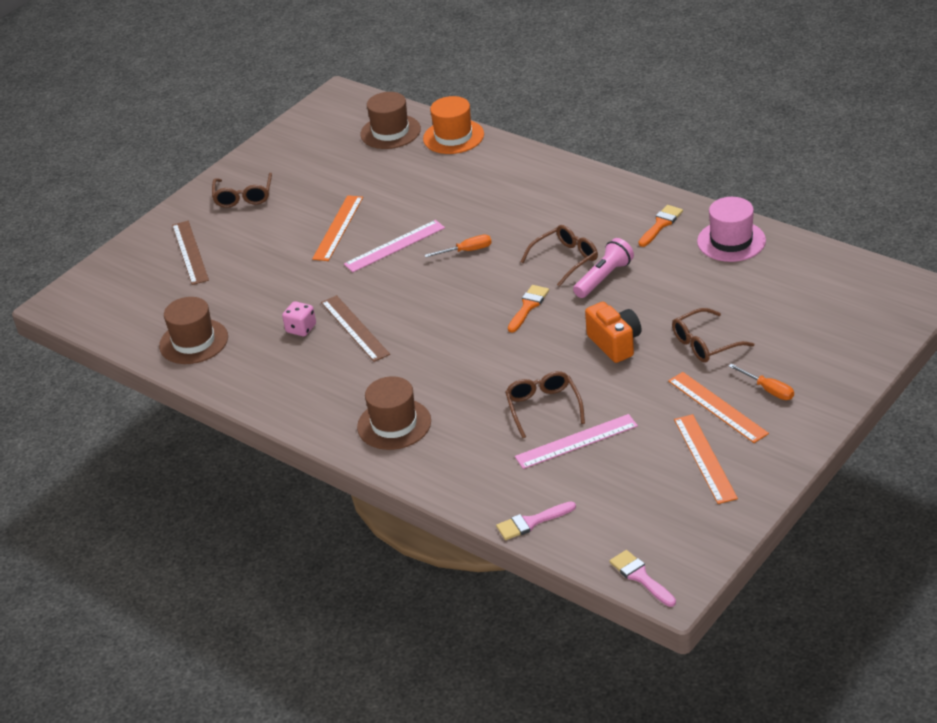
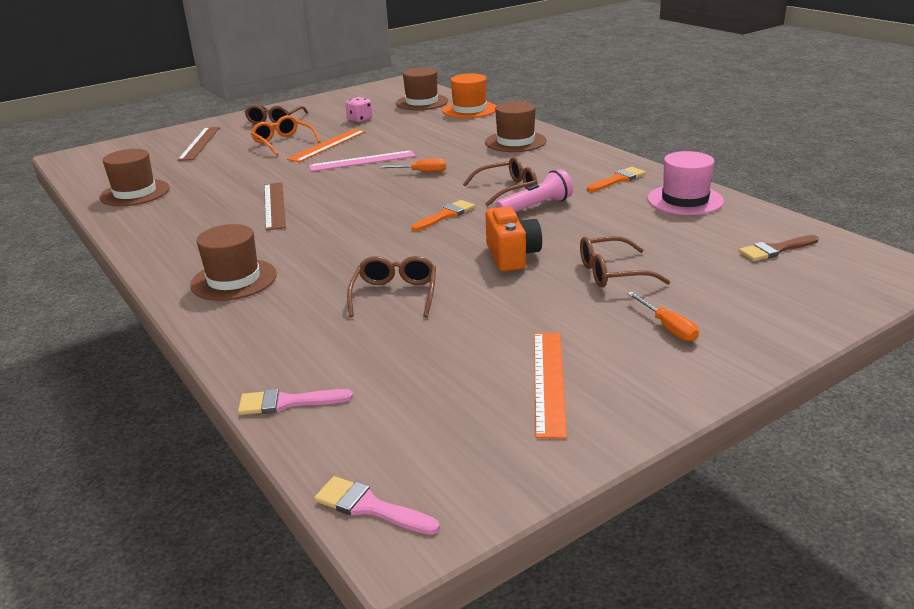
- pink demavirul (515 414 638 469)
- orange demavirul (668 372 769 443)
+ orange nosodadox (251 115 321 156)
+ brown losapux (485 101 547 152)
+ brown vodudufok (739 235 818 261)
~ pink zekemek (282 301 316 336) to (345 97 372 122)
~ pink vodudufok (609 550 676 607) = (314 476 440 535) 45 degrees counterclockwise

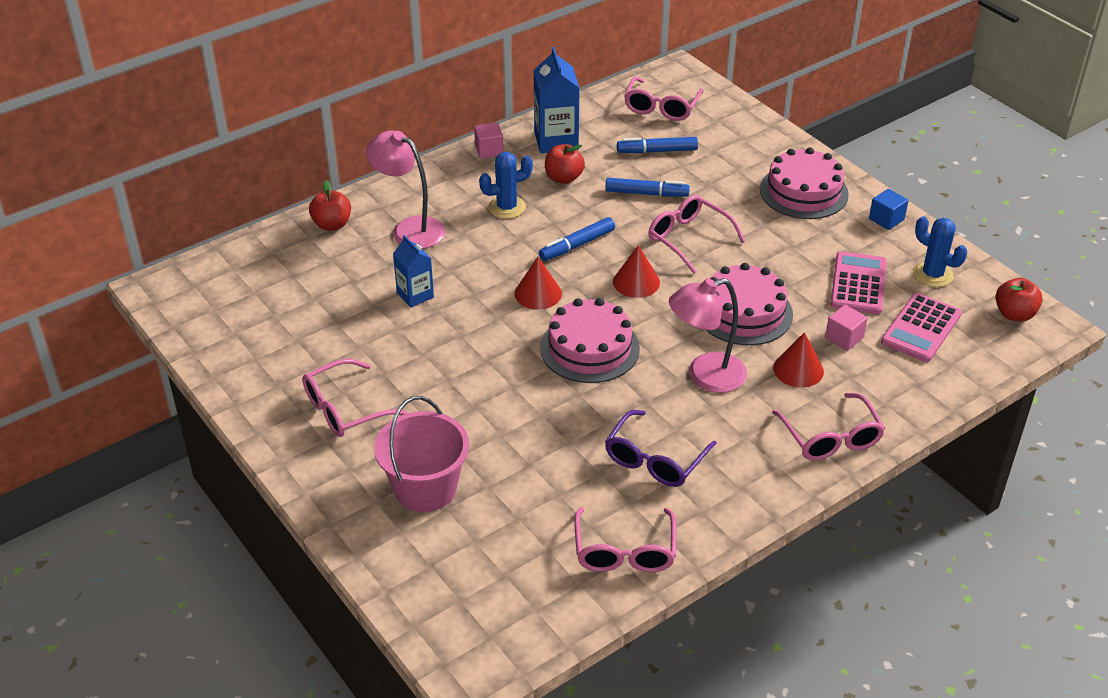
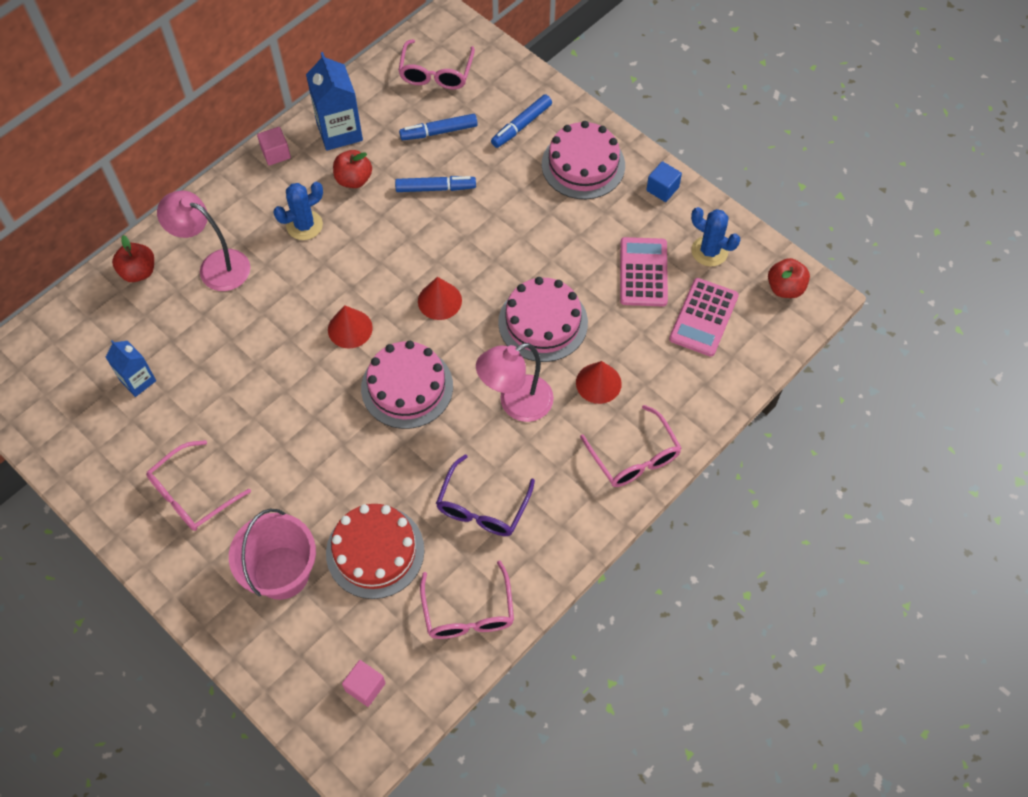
- pink nosodadox (648 195 745 274)
+ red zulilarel (326 504 425 599)
~ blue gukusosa (393 235 434 308) to (106 340 156 397)
~ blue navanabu (539 217 615 261) to (491 94 552 148)
~ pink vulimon (825 305 868 351) to (342 660 386 707)

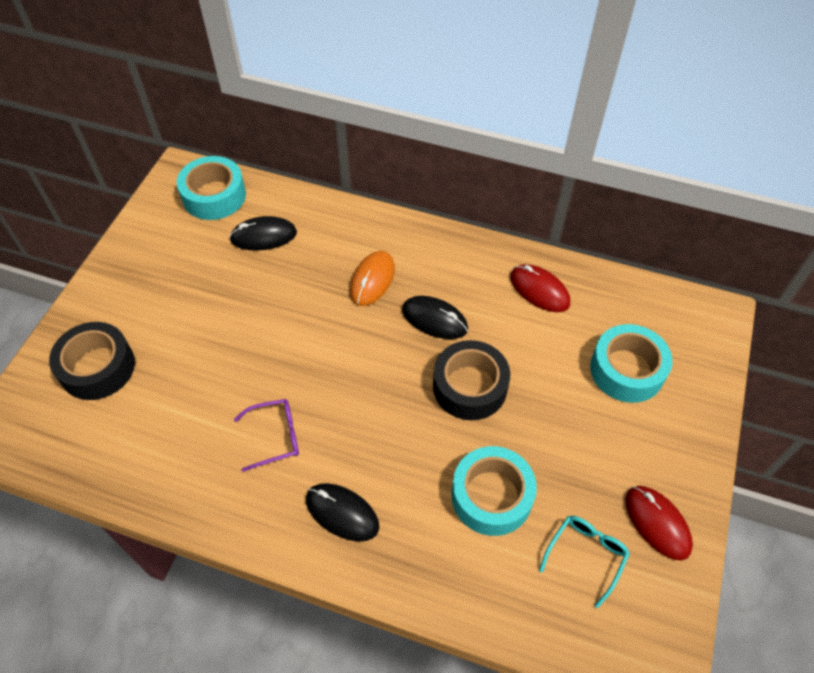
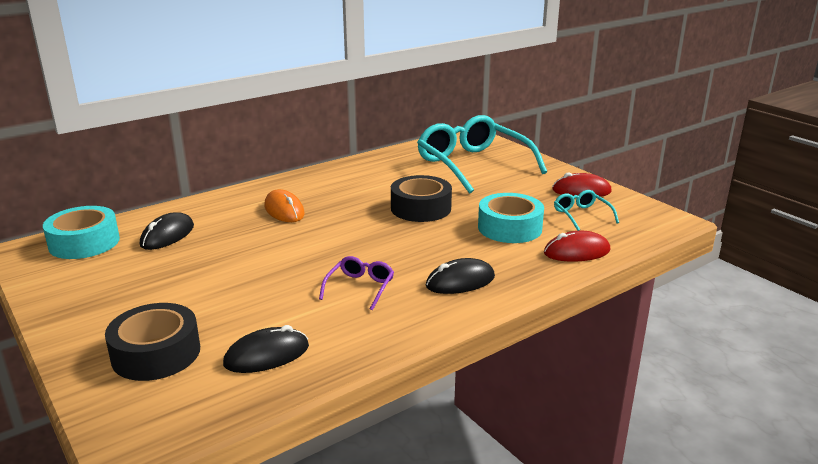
~ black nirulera (402 296 468 339) to (223 325 309 373)
~ red nirulera (510 264 570 312) to (544 231 611 262)
~ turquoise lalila (590 324 672 403) to turquoise nosodadox (417 115 547 194)

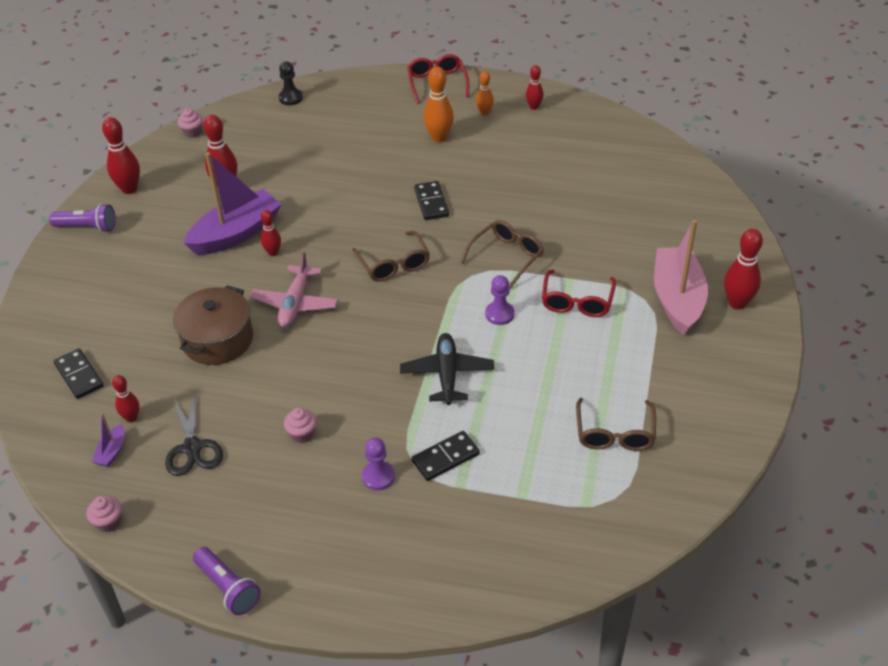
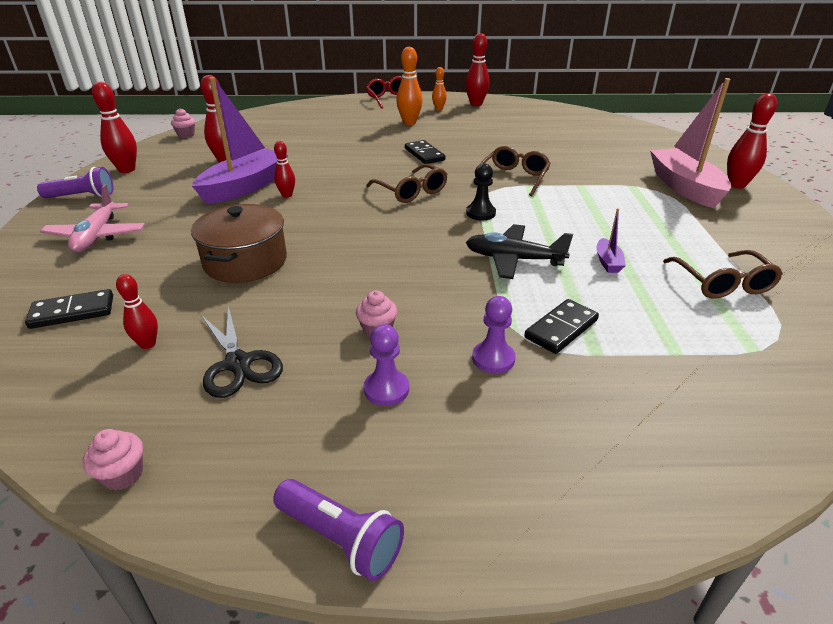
- red nosodadox (542 270 616 317)
~ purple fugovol (92 413 124 467) to (596 208 626 273)
~ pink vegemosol (250 251 338 328) to (40 184 145 253)
~ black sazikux (278 62 303 105) to (466 163 496 220)
~ purple sazikux (485 275 515 325) to (364 324 409 406)
~ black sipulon (54 348 104 399) = (25 289 113 329) 60 degrees counterclockwise
~ black vegemosol (400 333 494 405) = (466 224 573 279) 60 degrees counterclockwise
~ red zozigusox (526 65 544 110) = (465 33 490 106) x1.66

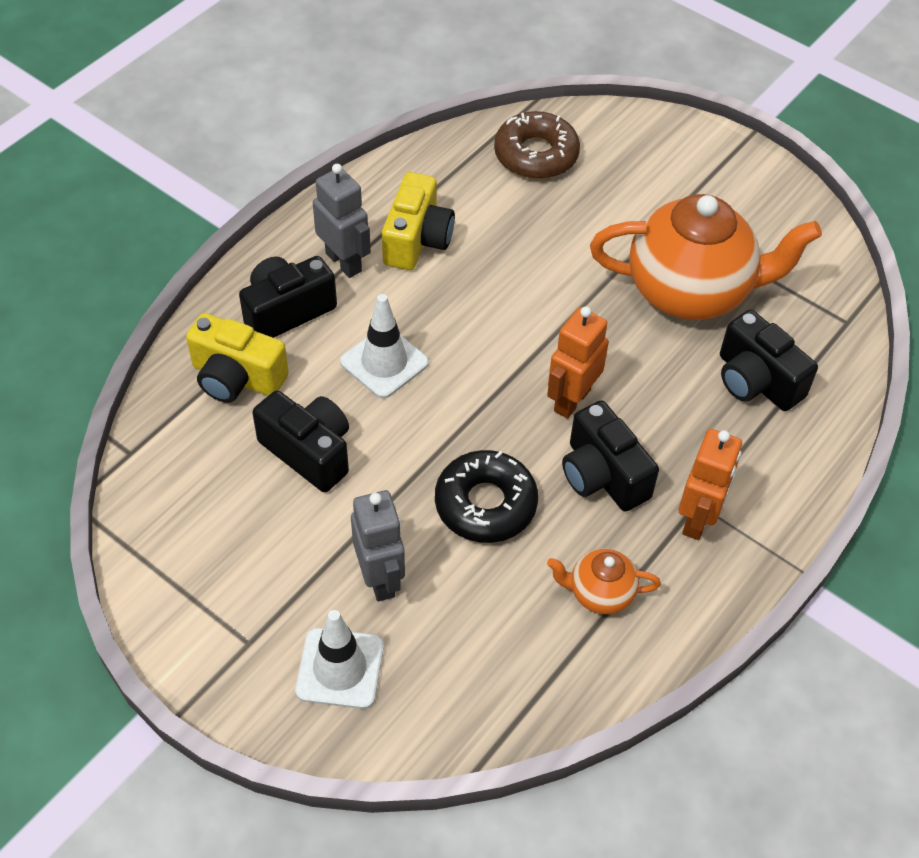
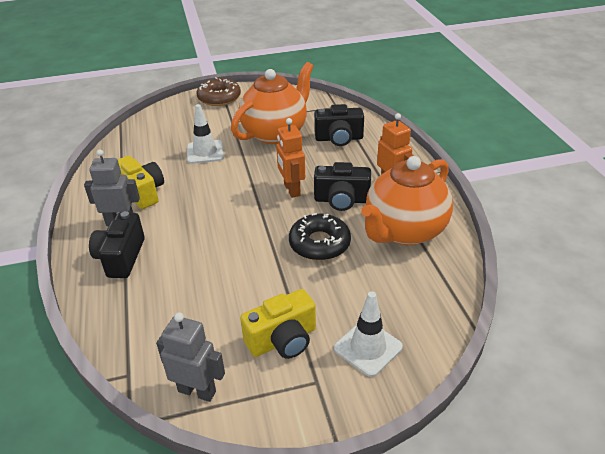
- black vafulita (252 391 349 492)
~ yellow vafulita (186 313 289 403) to (240 289 316 359)
~ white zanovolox (340 294 429 398) to (187 104 224 164)
~ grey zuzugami (351 490 405 601) to (156 312 225 402)
~ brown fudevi (494 111 580 179) to (197 77 241 106)
~ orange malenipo (547 548 661 614) = (361 156 453 245) x2.20

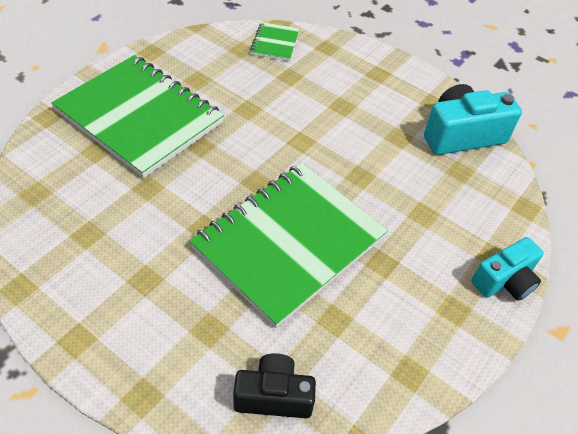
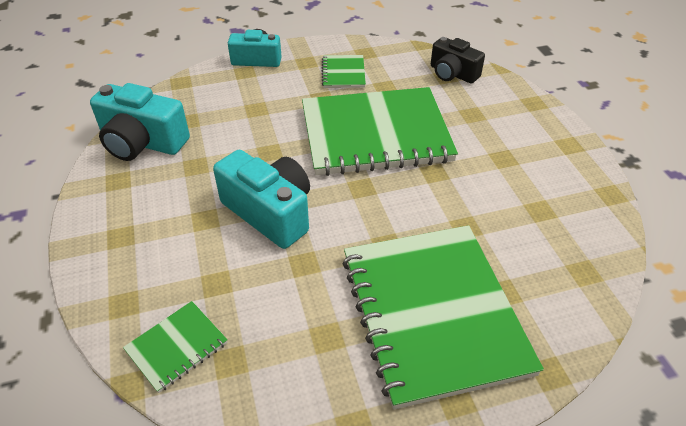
+ turquoise vafulita (213 150 310 249)
+ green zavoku (322 55 366 88)

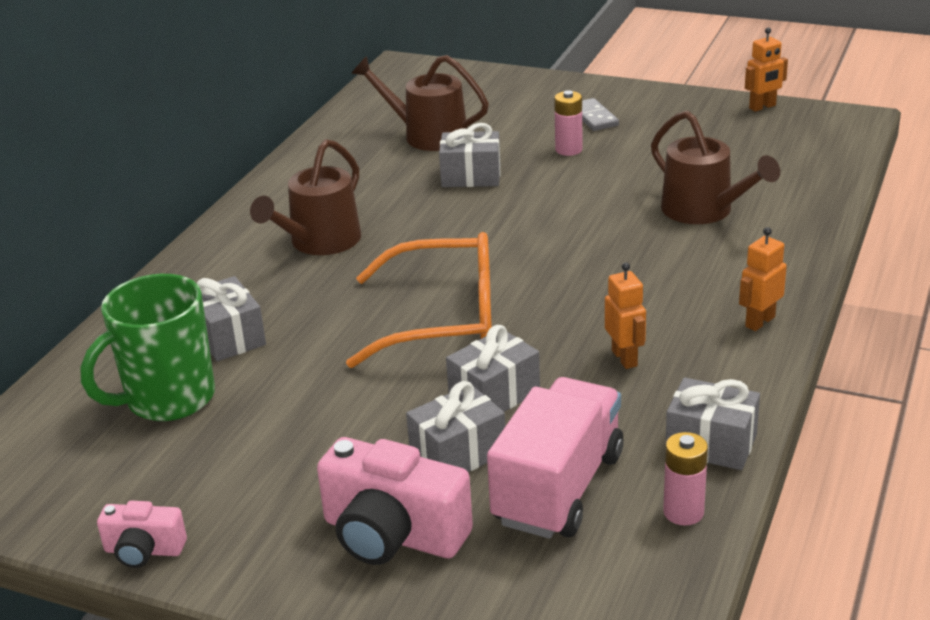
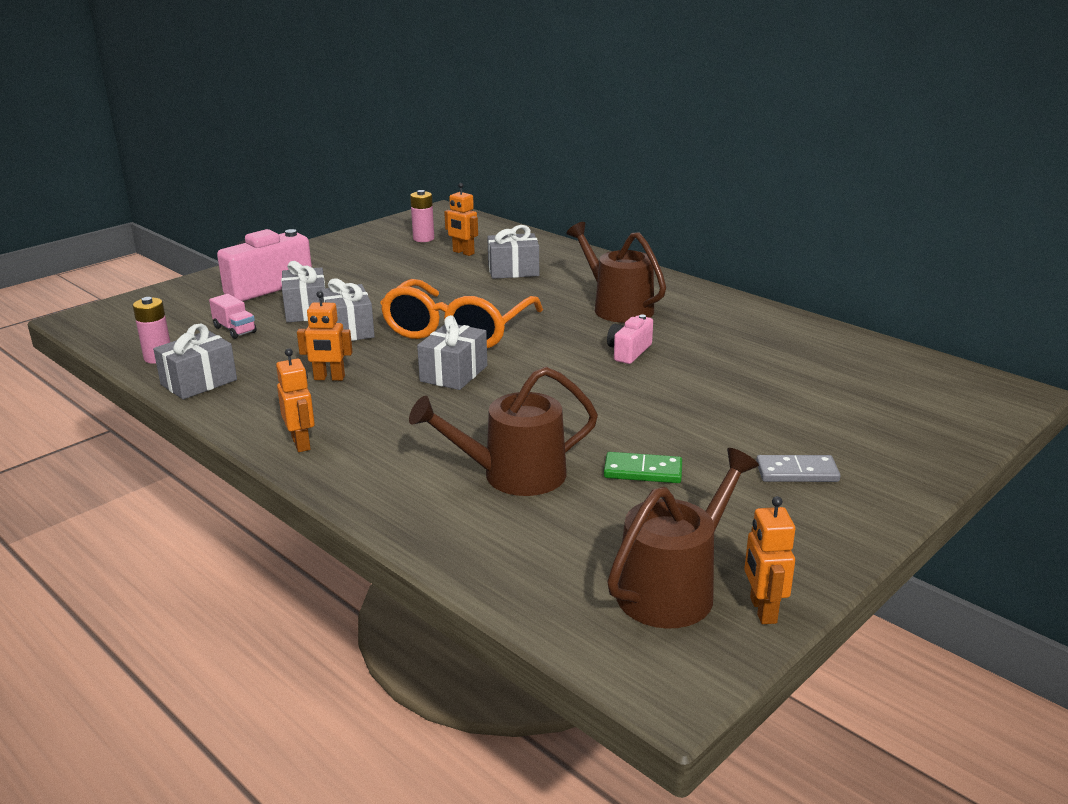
+ green sipulon (604 452 682 483)
~ pink vafulita (97 501 187 568) to (607 314 653 364)
~ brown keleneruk (351 55 489 151) to (607 448 759 628)
~ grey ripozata (439 123 501 187) to (417 315 487 390)
~ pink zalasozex (554 90 582 156) to (410 190 434 242)
~ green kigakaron (81 274 215 421) to orange zuzugami (444 183 478 256)
~ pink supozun (487 377 624 538) = (209 294 257 339) x0.44

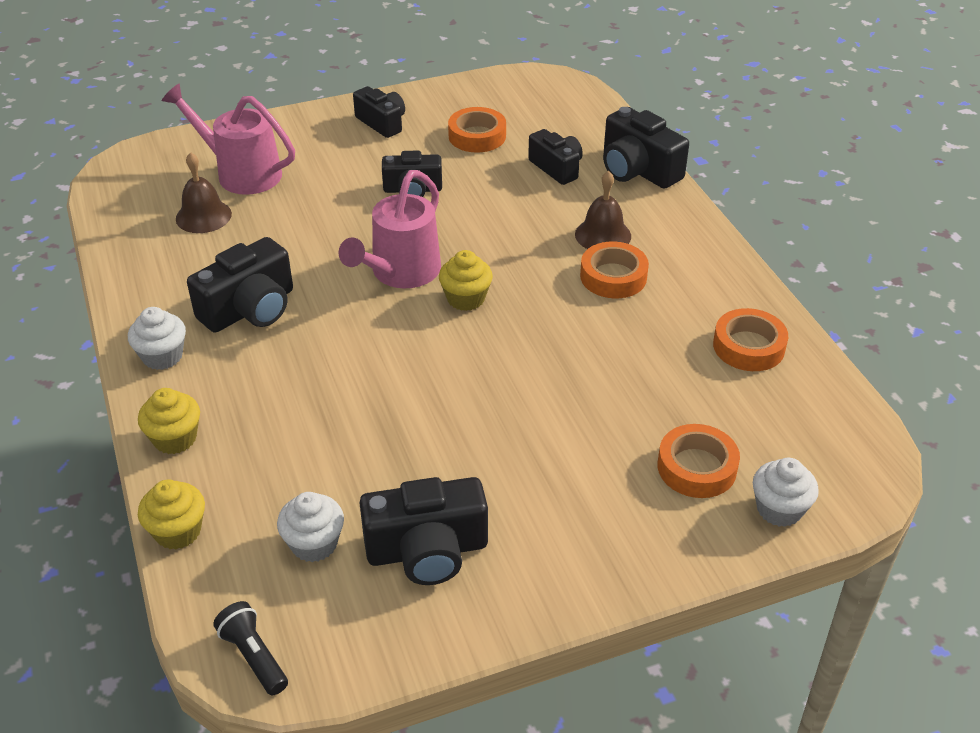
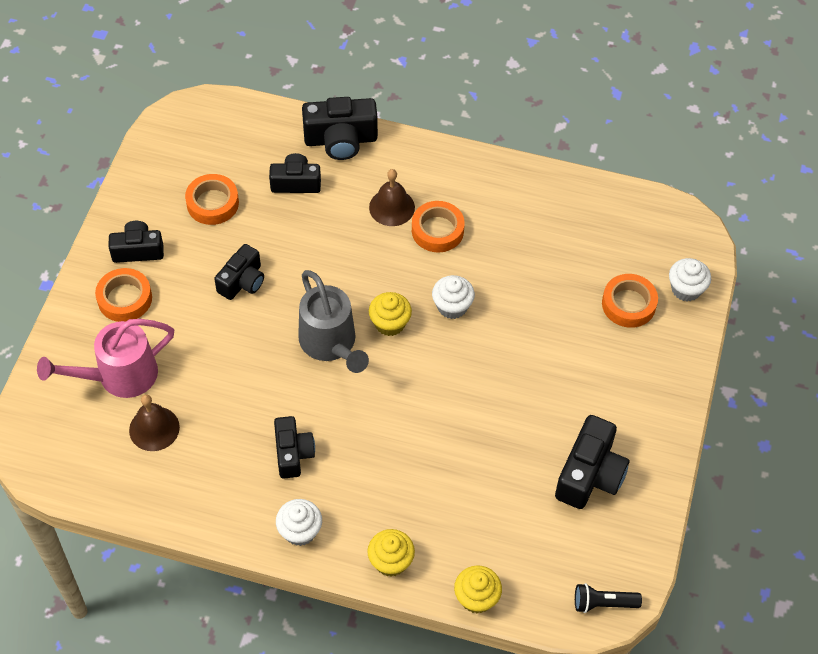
~ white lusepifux (277 492 344 562) to (432 275 475 319)
~ orange lalila (713 308 788 371) to (95 268 152 322)
~ pink keleneruk (339 170 441 288) to grey keleneruk (298 270 369 373)
~ black vafulita (187 237 293 333) = (274 416 315 479) x0.67

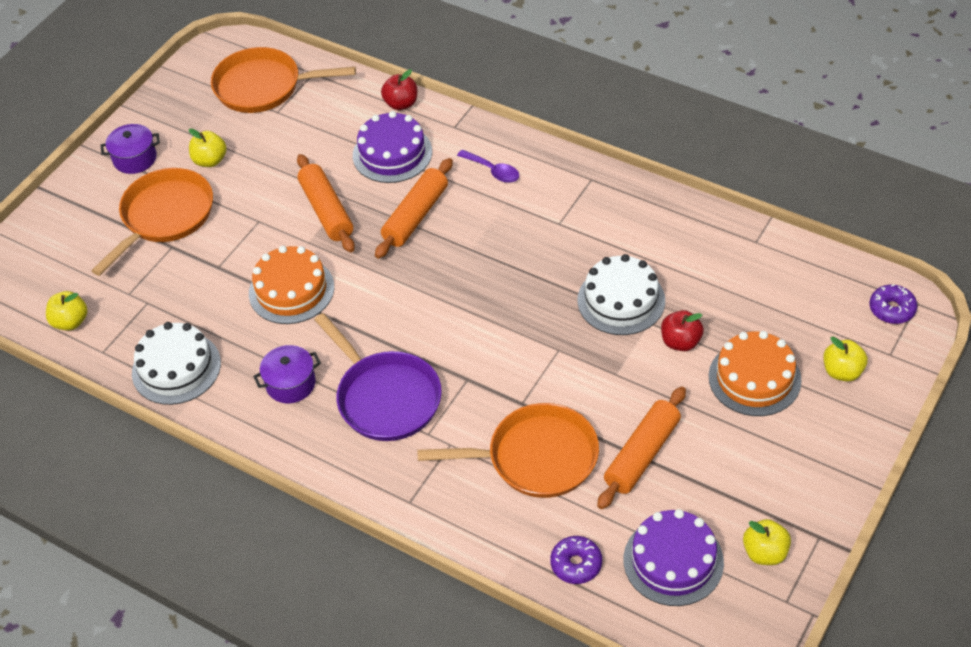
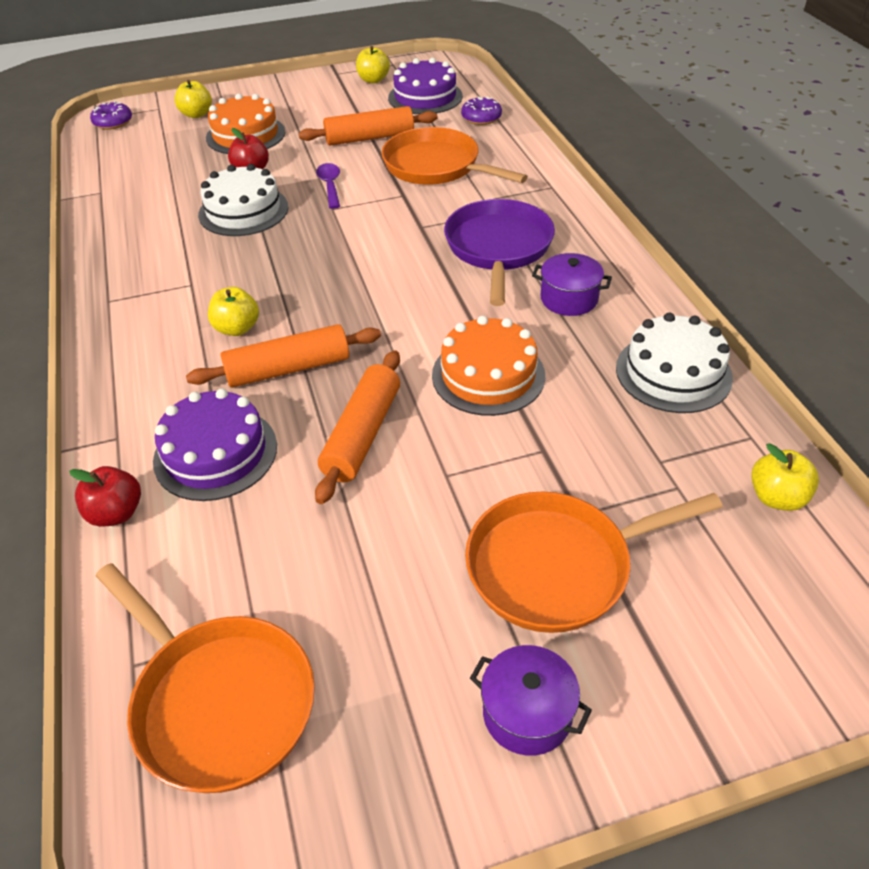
~ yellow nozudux (189 128 227 167) to (208 287 259 336)
~ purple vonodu (457 150 519 183) to (316 163 340 209)

